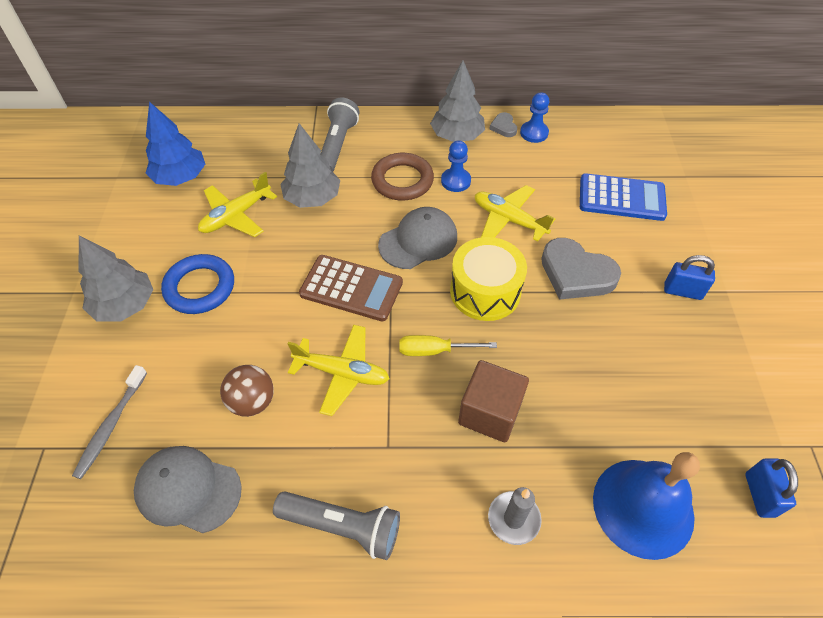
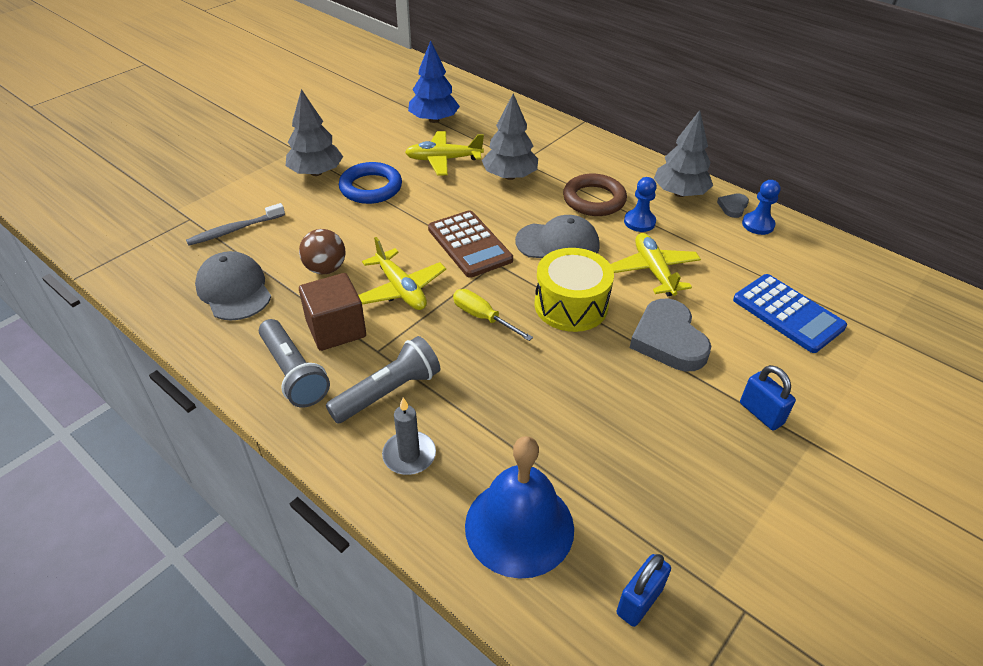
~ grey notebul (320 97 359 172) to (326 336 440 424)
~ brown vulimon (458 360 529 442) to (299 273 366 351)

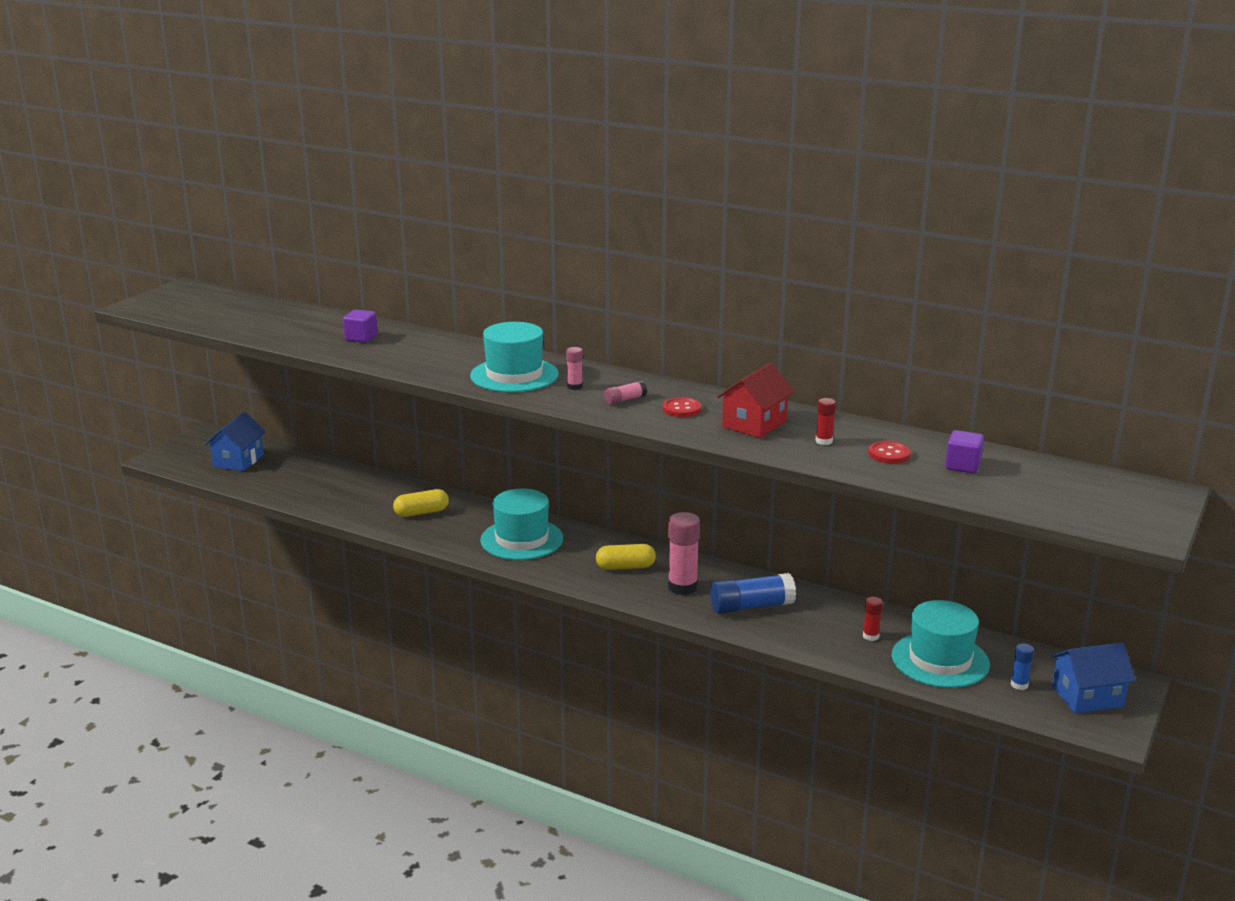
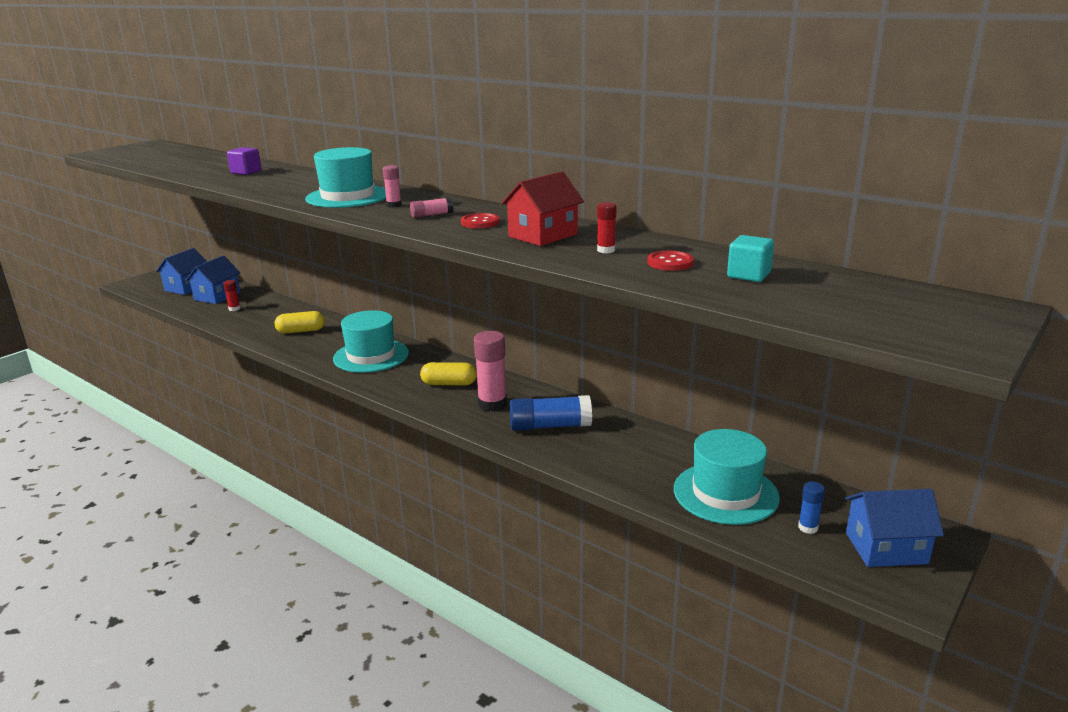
+ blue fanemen (186 255 240 304)
~ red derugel (863 597 883 641) to (223 280 240 311)
~ purple vulimon (945 430 984 473) to turquoise vulimon (727 235 774 282)

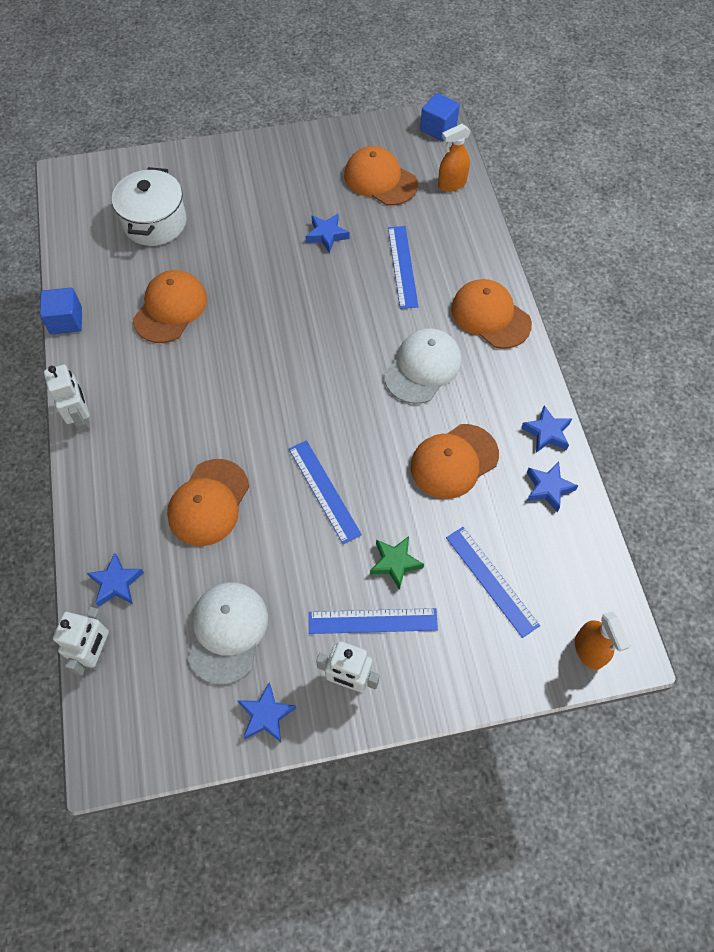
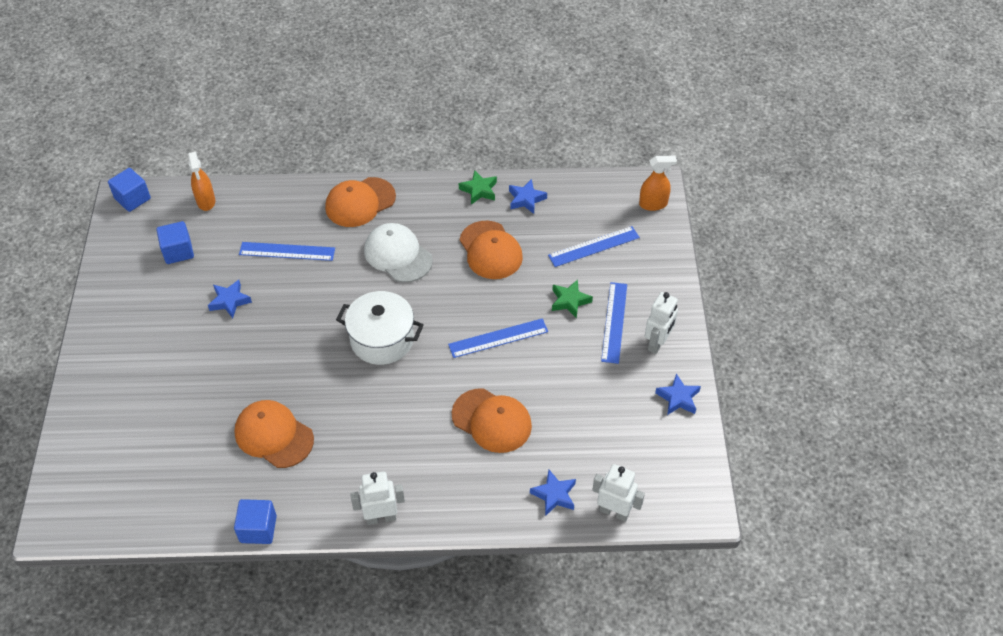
- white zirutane (188 582 268 685)
~ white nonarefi (112 167 187 246) to (336 291 424 365)
~ orange zirutane (344 146 418 206) to blue vulimon (156 221 194 264)
~ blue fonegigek (521 405 572 453) to green fonegigek (459 170 497 205)

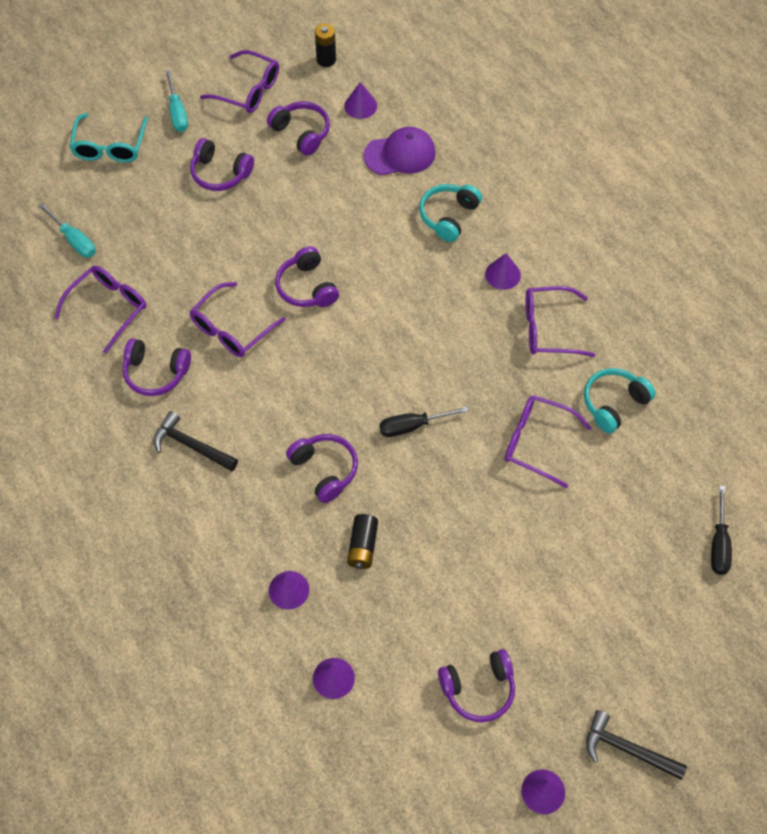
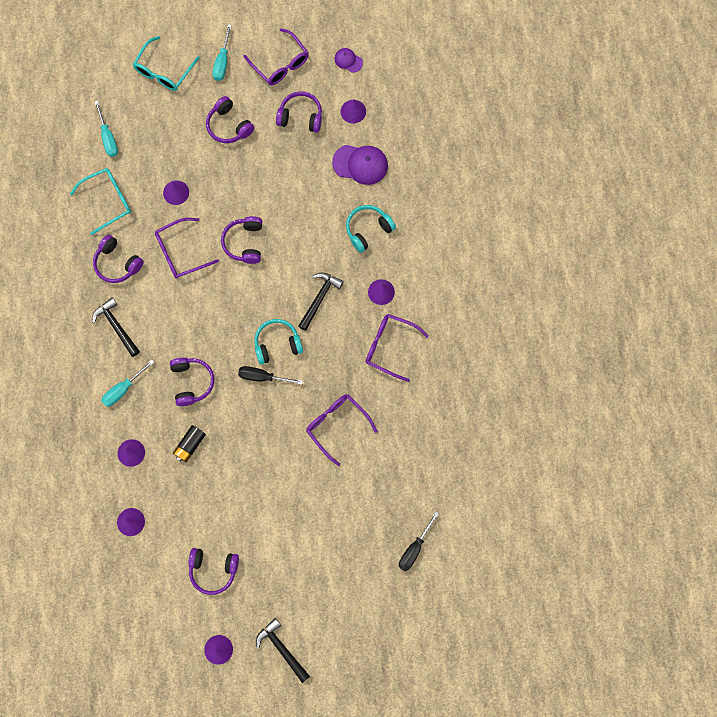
+ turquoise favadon (101 360 154 407)
+ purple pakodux (163 180 189 205)
+ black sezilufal (298 273 344 331)
~ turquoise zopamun (584 368 656 434) to (254 319 303 365)
~ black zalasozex (315 24 336 67) to purple zirutane (334 48 363 73)
~ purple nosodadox (54 266 146 354) to turquoise nosodadox (70 168 131 235)
~ purple zopamun (267 101 330 156) = (276 91 322 133) 60 degrees counterclockwise

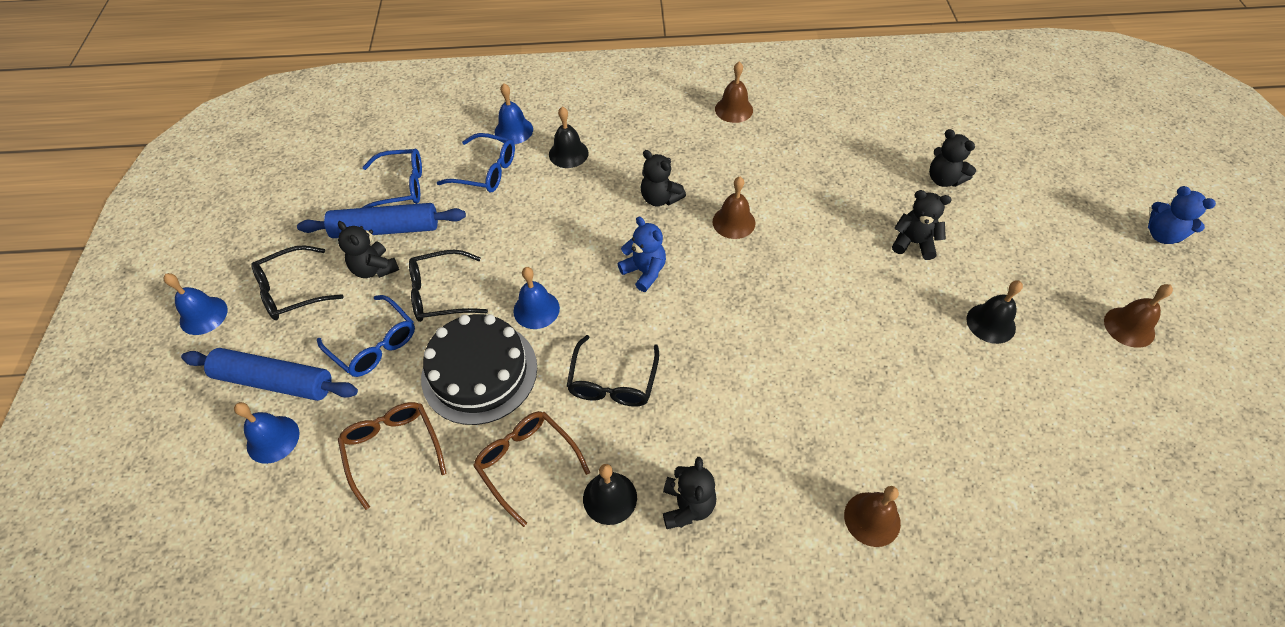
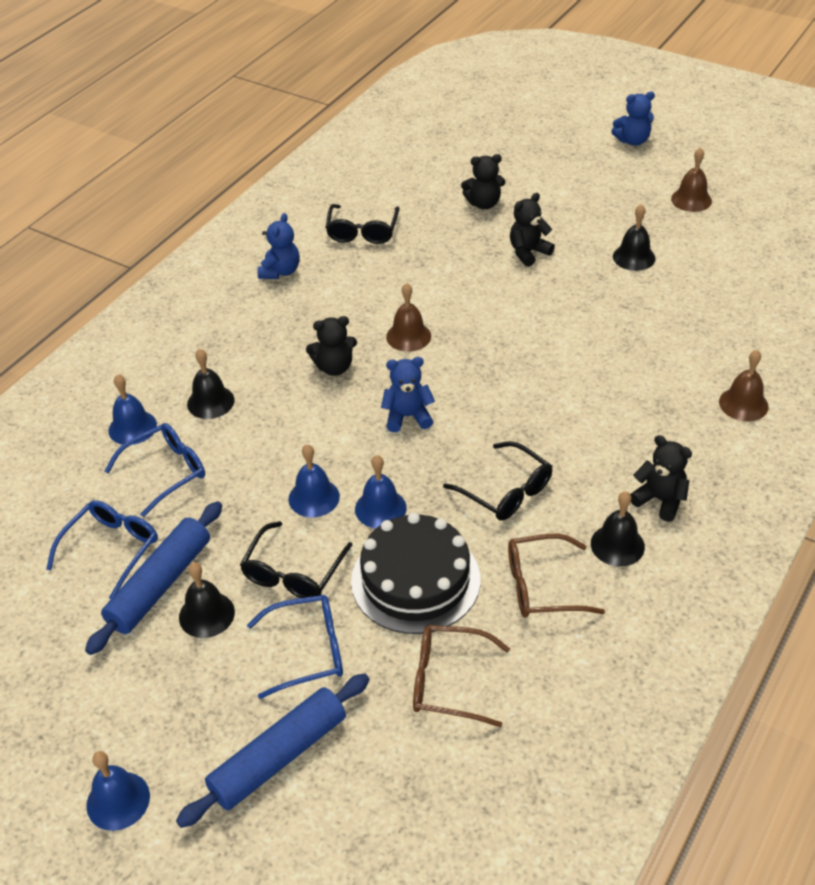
~ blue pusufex (234 402 299 464) to (288 444 340 517)
~ black nosodadox (251 245 343 320) to (325 204 400 244)
~ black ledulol (338 221 399 278) to black pusufex (179 562 235 638)
~ brown pusufex (715 62 753 123) to blue ledulol (257 213 300 279)

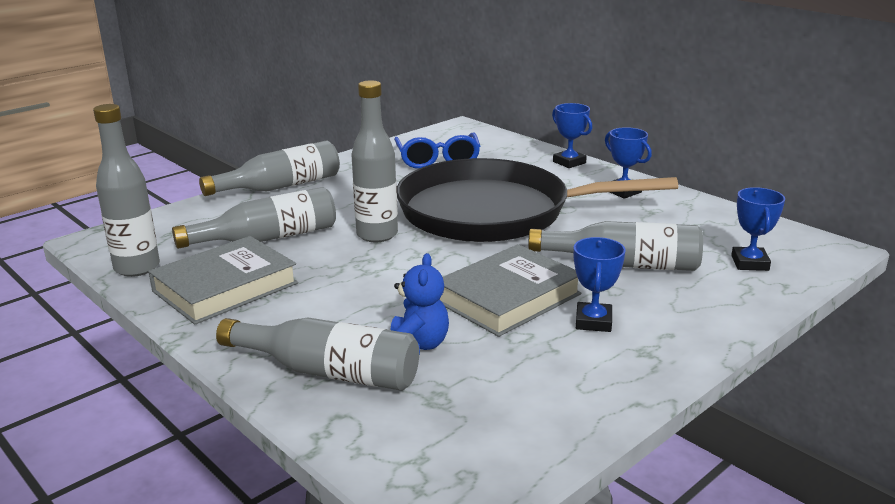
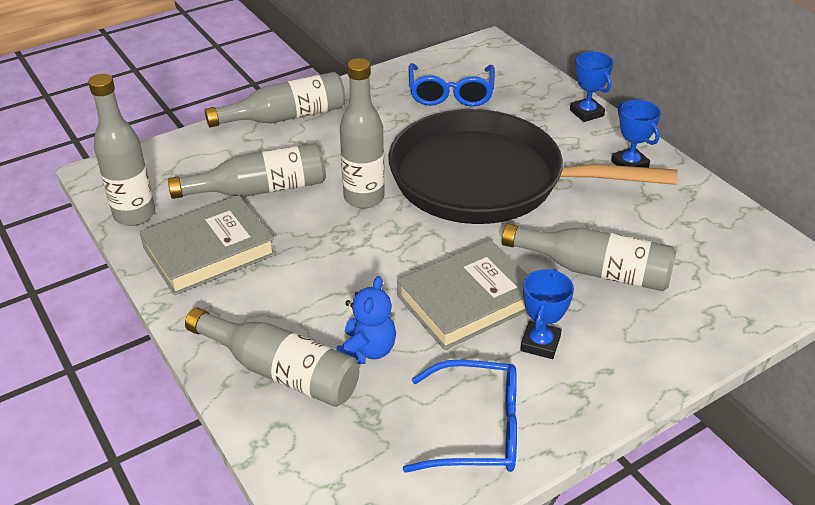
- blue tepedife (731 187 785 271)
+ blue nosodadox (403 360 517 473)

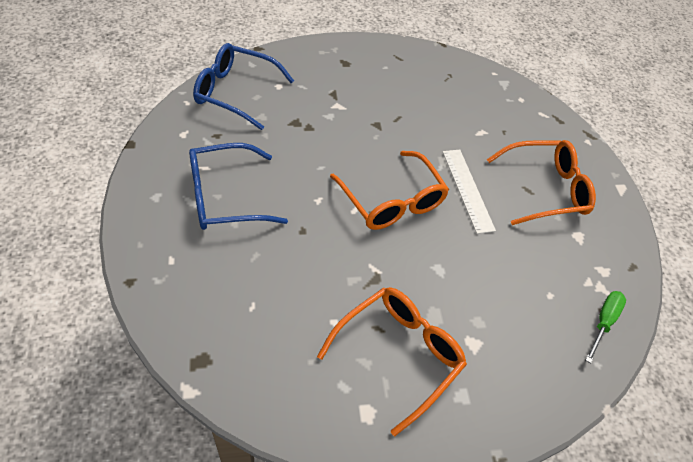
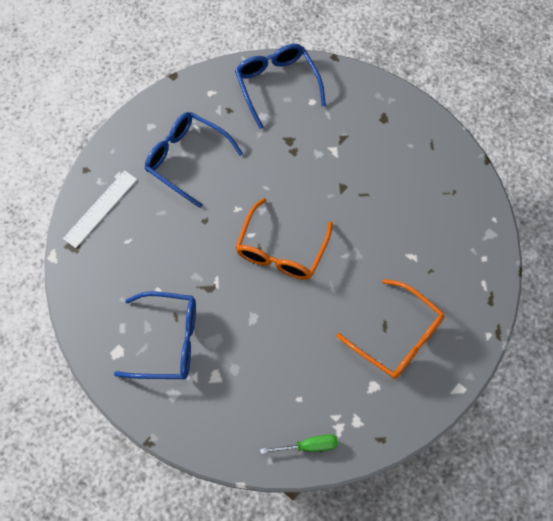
~ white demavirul (443 150 496 234) to (63 170 137 248)
~ orange nosodadox (317 287 467 436) to blue nosodadox (114 291 196 379)

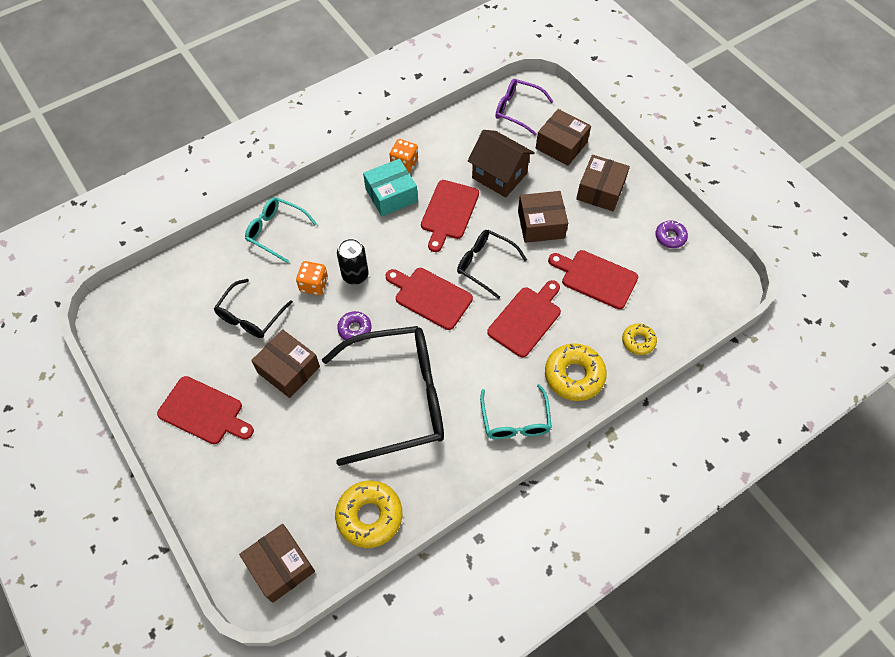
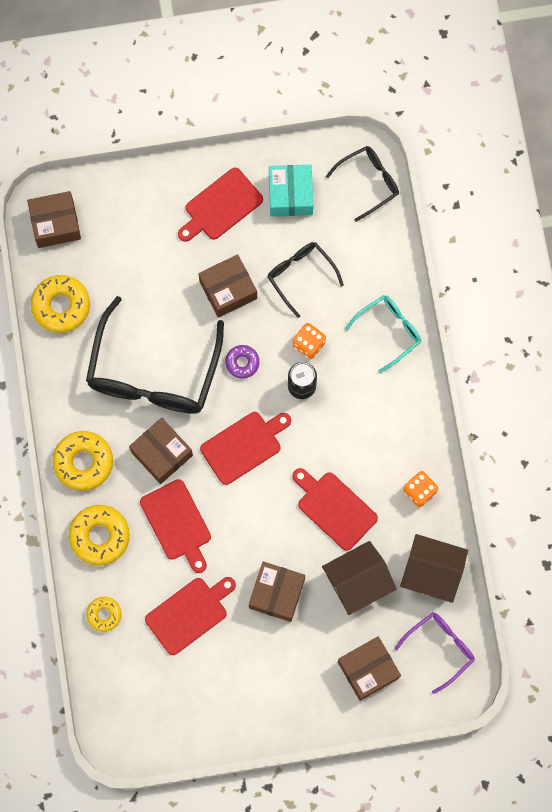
- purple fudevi (655 220 688 248)
+ brown fanemen (400 534 468 603)
~ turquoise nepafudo (363 159 418 216) to (269 165 313 216)
~ black nosodadox (457 230 527 299) to (326 146 399 222)
~ brown nepafudo (576 155 630 211) to (129 418 193 484)
~ turquoise nosodadox (480 384 552 439) to yellow fudevi (52 431 113 491)

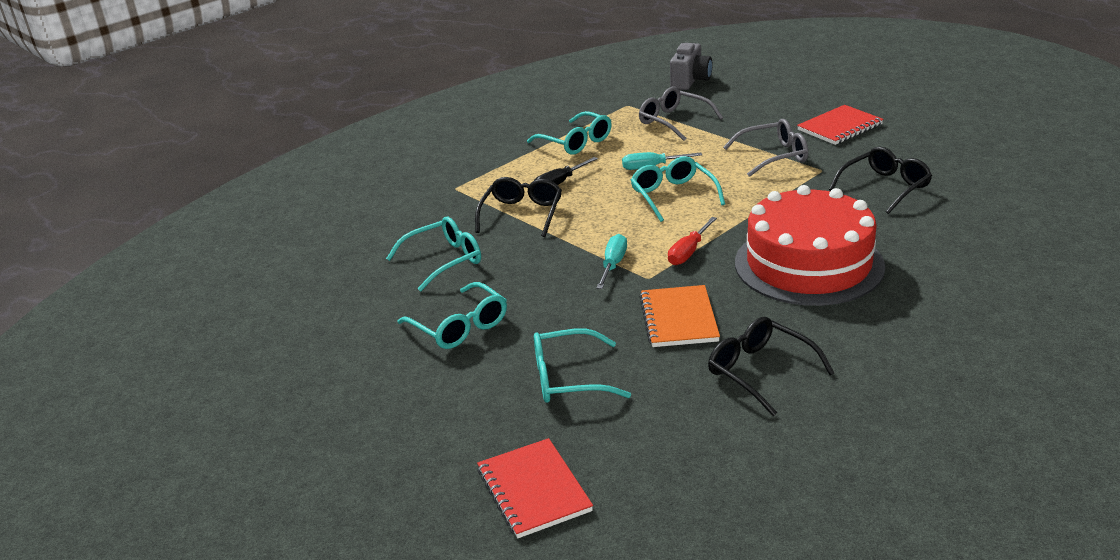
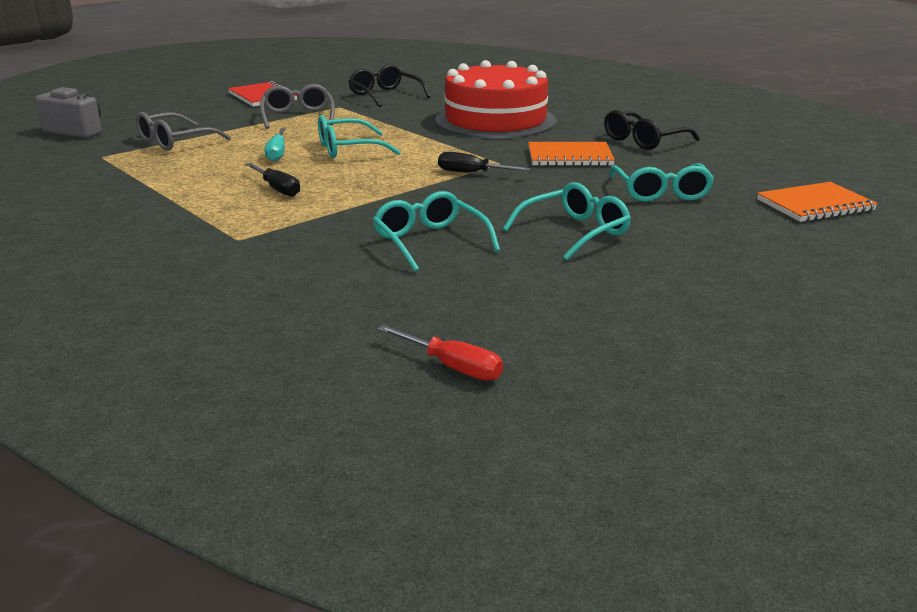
- black nosodadox (475 177 562 237)
- turquoise nosodadox (527 111 612 155)
~ red favadon (668 217 717 265) to (378 325 503 381)
~ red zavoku (477 438 593 538) to orange zavoku (757 182 878 222)
~ turquoise favadon (596 234 627 289) to black favadon (438 152 530 173)

